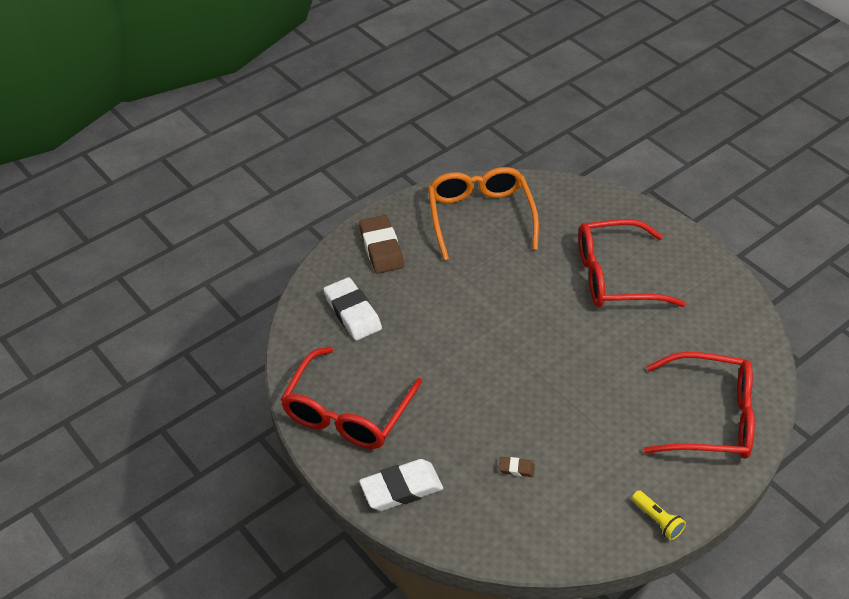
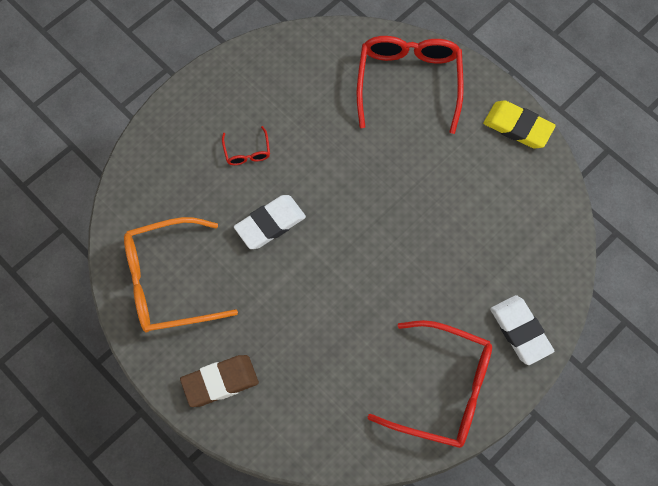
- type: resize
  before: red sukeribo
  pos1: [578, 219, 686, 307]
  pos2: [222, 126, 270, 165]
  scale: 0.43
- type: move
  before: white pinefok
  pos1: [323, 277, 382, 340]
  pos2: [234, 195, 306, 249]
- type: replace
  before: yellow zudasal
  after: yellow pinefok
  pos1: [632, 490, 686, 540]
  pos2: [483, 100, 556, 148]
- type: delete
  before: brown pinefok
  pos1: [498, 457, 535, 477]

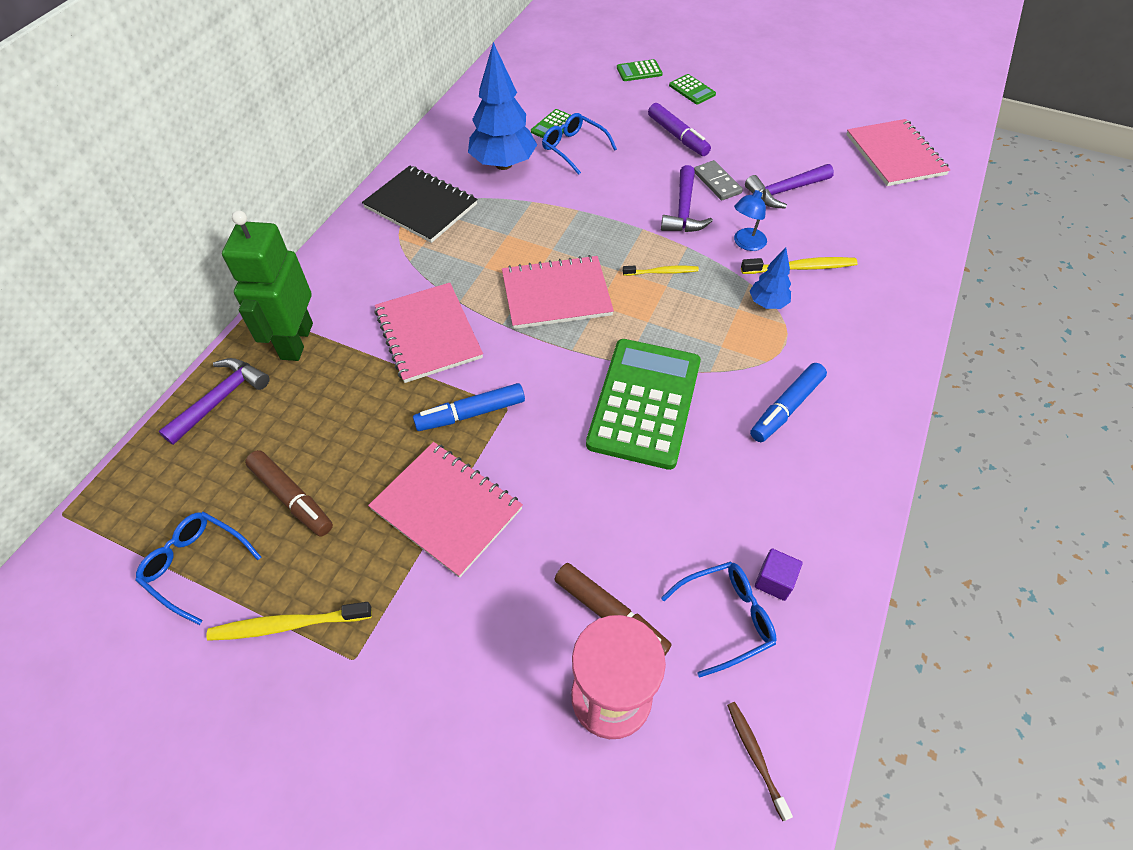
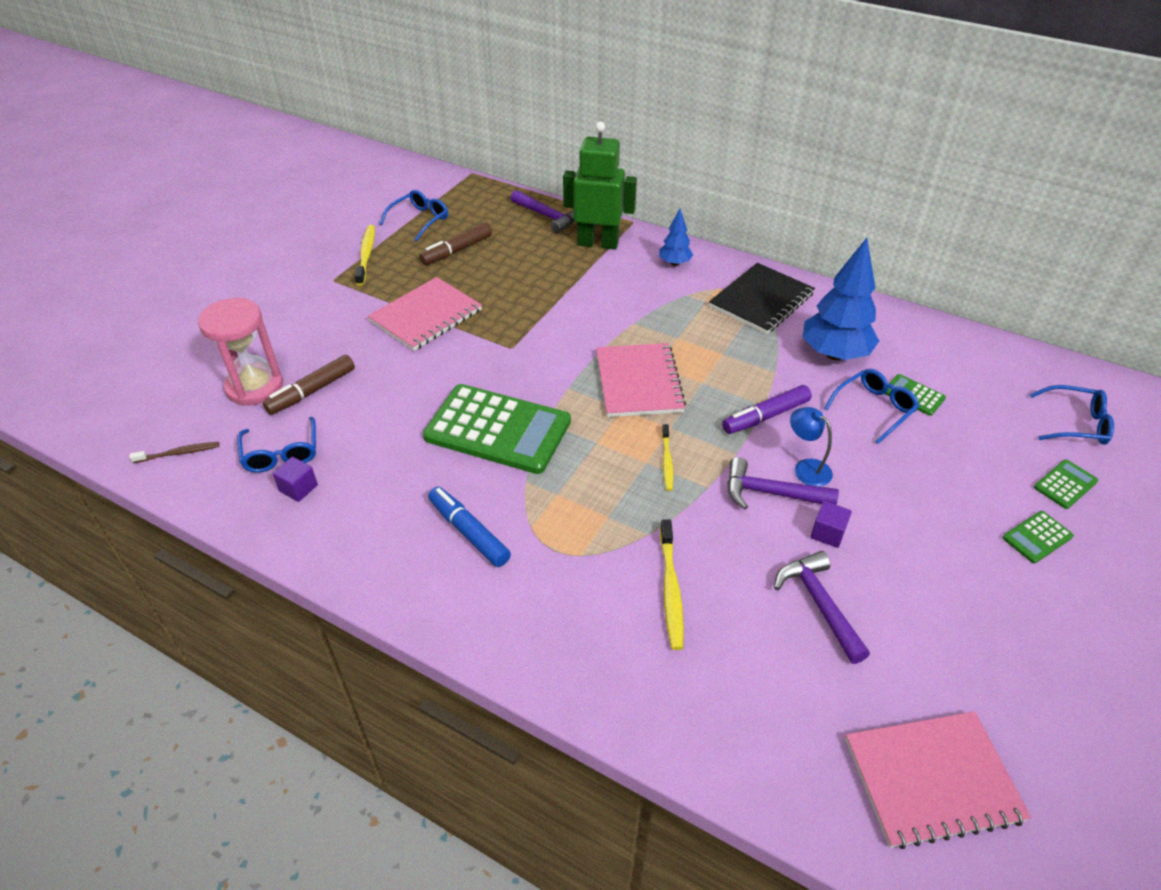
- type: move
  before: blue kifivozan
  pos1: [750, 247, 791, 309]
  pos2: [659, 209, 693, 266]
- type: move
  before: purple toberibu
  pos1: [648, 103, 711, 156]
  pos2: [722, 385, 812, 434]
- type: move
  before: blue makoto
  pos1: [734, 188, 767, 251]
  pos2: [790, 407, 833, 486]
- type: replace
  before: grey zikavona
  after: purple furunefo
  pos1: [694, 160, 743, 201]
  pos2: [810, 501, 852, 548]
- type: insert
  after: blue sukeribo
  pos2: [1030, 385, 1114, 445]
- type: rotate
  before: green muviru
  pos1: [617, 59, 663, 81]
  pos2: [1034, 459, 1098, 509]
  turn: 60
- type: delete
  before: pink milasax
  pos1: [375, 283, 483, 383]
- type: delete
  before: blue toberibu
  pos1: [413, 383, 525, 431]

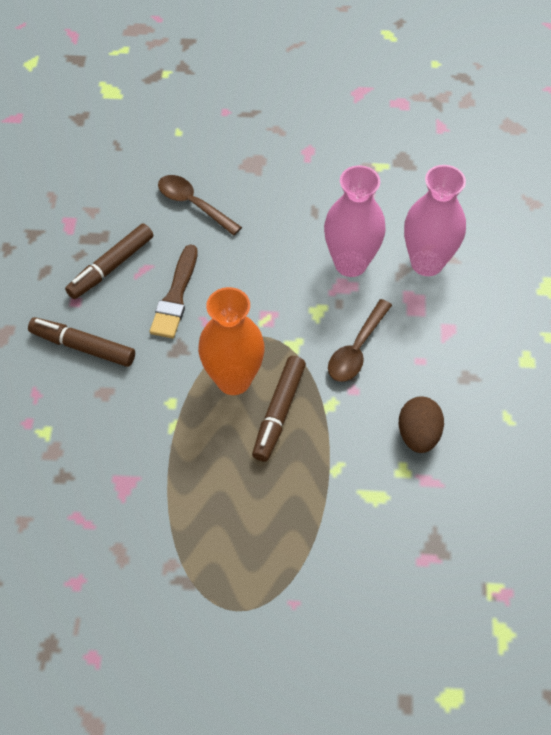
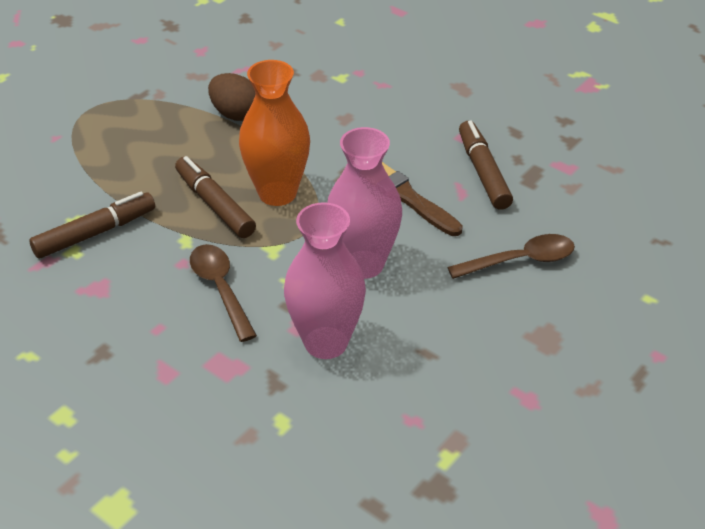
- type: move
  before: brown toberibu
  pos1: [28, 317, 135, 367]
  pos2: [29, 192, 155, 259]
- type: move
  before: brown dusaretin
  pos1: [399, 396, 444, 453]
  pos2: [208, 73, 256, 121]
- type: move
  before: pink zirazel
  pos1: [404, 165, 466, 276]
  pos2: [327, 127, 402, 279]

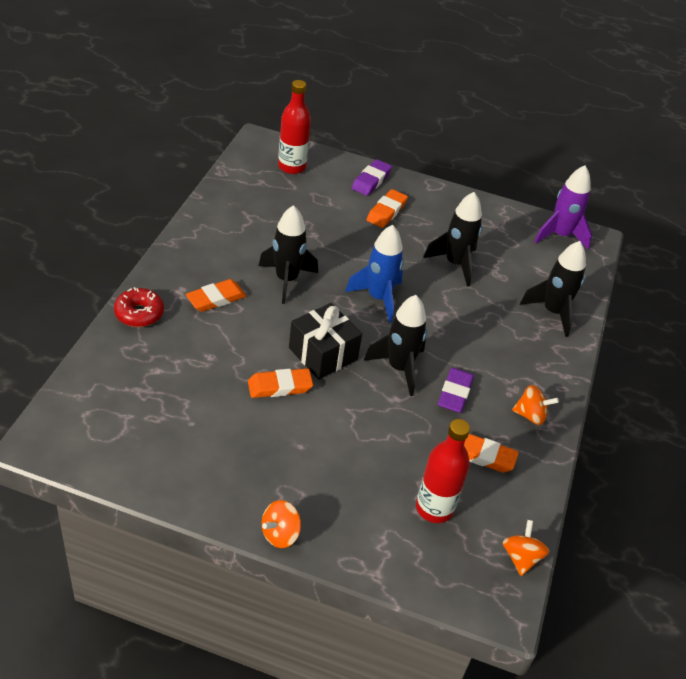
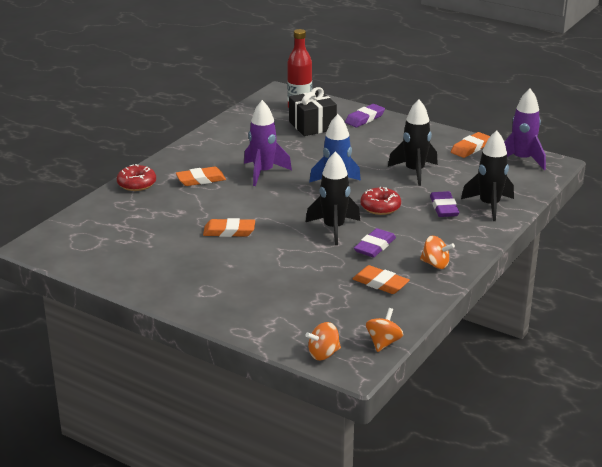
- type: recolor
  before: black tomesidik
  after: purple tomesidik
  pos1: [259, 205, 318, 304]
  pos2: [244, 100, 292, 186]
- type: move
  before: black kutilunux
  pos1: [289, 303, 362, 380]
  pos2: [289, 87, 337, 136]
- type: move
  before: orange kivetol
  pos1: [262, 500, 301, 548]
  pos2: [305, 322, 341, 360]
- type: insert
  after: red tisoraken
  pos2: [360, 187, 401, 215]
- type: insert
  after: purple pinefok
  pos2: [430, 191, 459, 217]
- type: move
  before: orange pinefok
  pos1: [367, 189, 408, 228]
  pos2: [451, 132, 490, 158]
- type: delete
  before: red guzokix
  pos1: [416, 419, 470, 523]

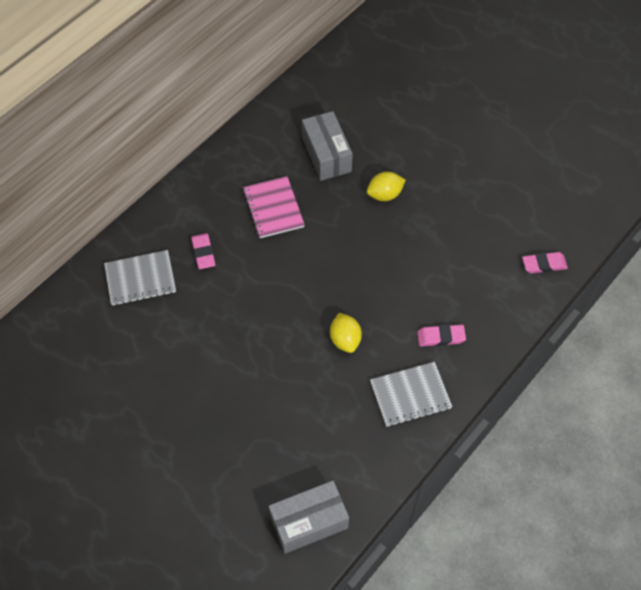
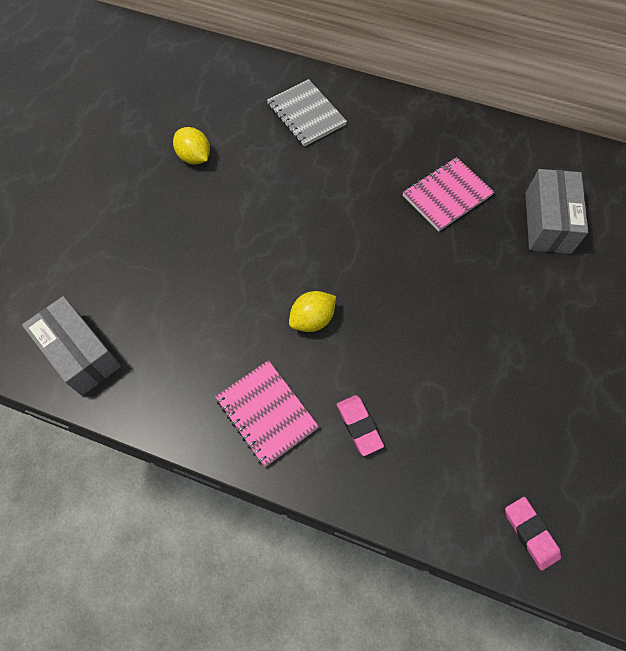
- type: move
  before: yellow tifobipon
  pos1: [367, 172, 406, 201]
  pos2: [173, 127, 210, 165]
- type: recolor
  before: grey milasax
  after: pink milasax
  pos1: [370, 362, 452, 427]
  pos2: [215, 360, 319, 467]
- type: rotate
  before: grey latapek
  pos1: [302, 111, 353, 181]
  pos2: [525, 169, 588, 254]
  turn: -45
- type: delete
  before: pink pinefok
  pos1: [191, 233, 216, 269]

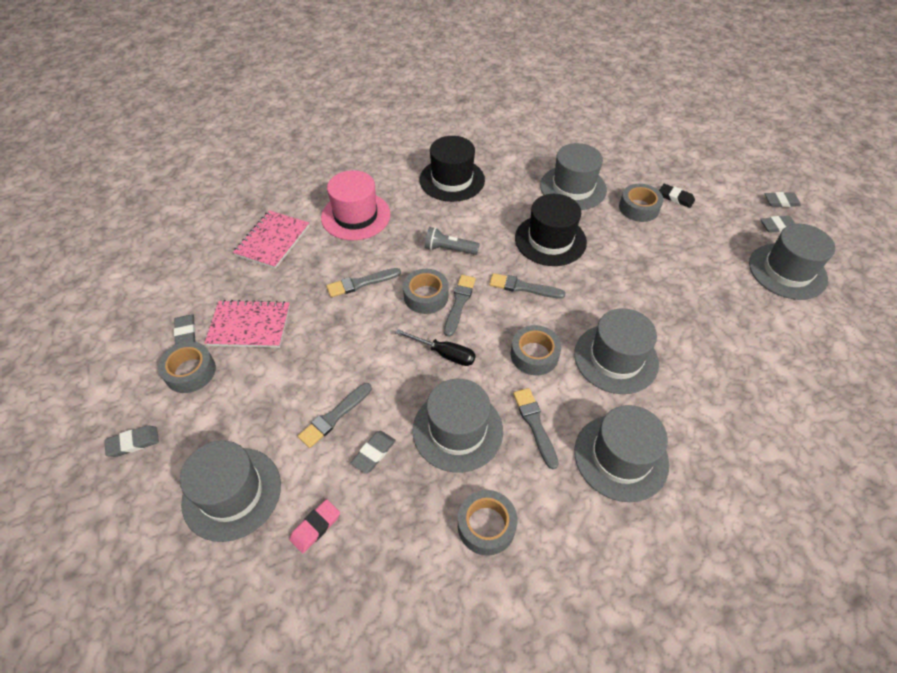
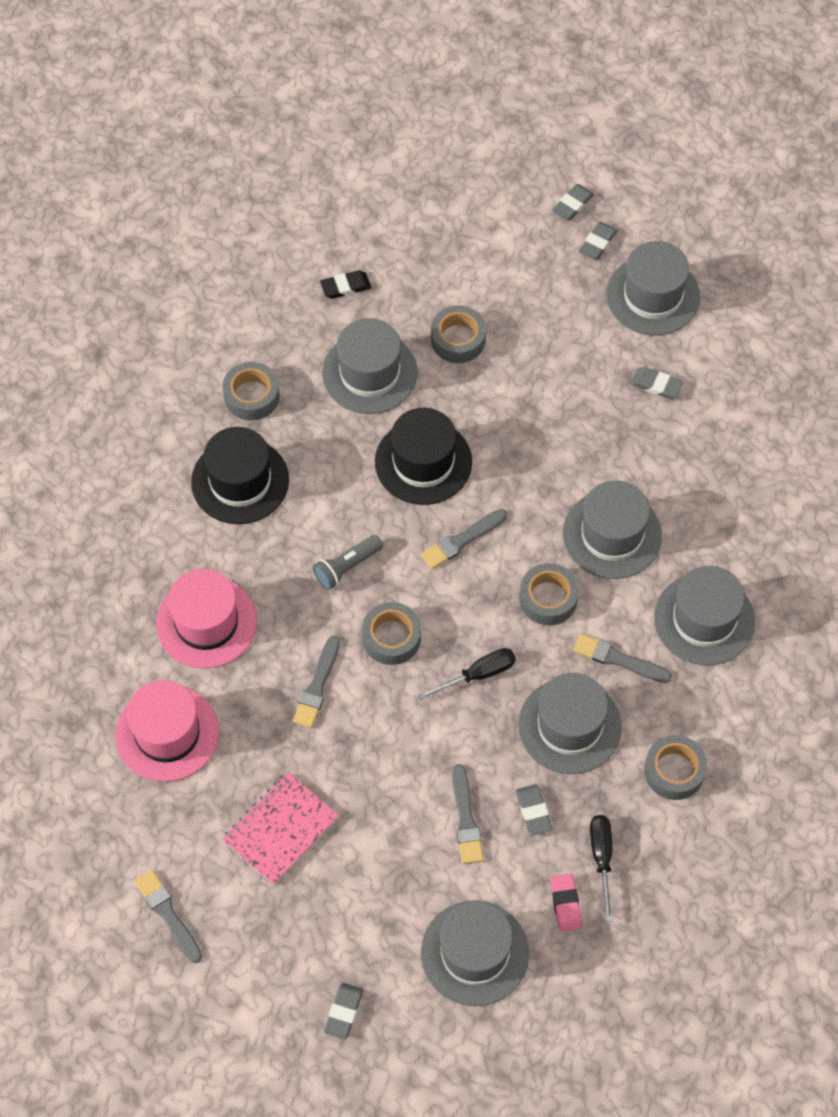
- type: replace
  before: pink milasax
  after: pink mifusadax
  pos1: [233, 210, 310, 269]
  pos2: [116, 680, 219, 782]
- type: move
  before: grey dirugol
  pos1: [444, 275, 476, 337]
  pos2: [135, 870, 202, 963]
- type: move
  before: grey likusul
  pos1: [158, 341, 216, 393]
  pos2: [223, 362, 280, 421]
- type: move
  before: black pinefok
  pos1: [659, 184, 695, 208]
  pos2: [320, 270, 371, 299]
- type: insert
  after: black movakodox
  pos2: [590, 815, 612, 922]
- type: move
  before: grey pinefok
  pos1: [174, 315, 195, 345]
  pos2: [631, 367, 684, 399]

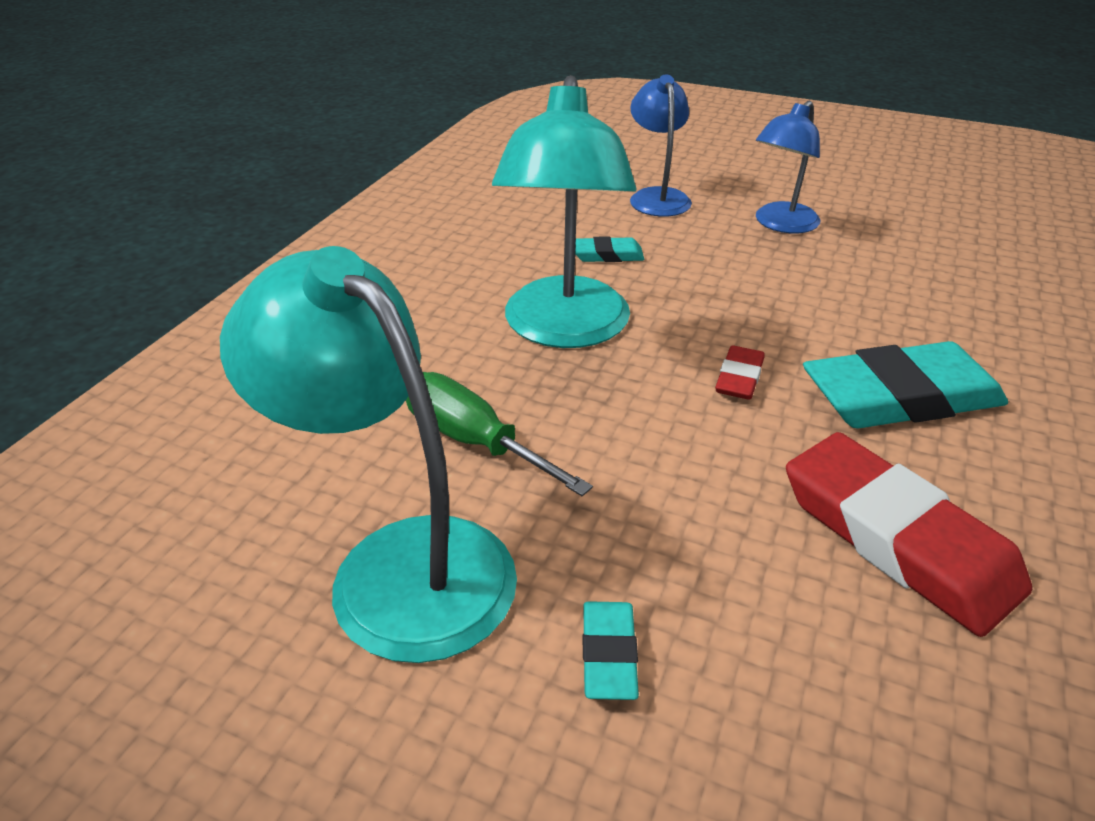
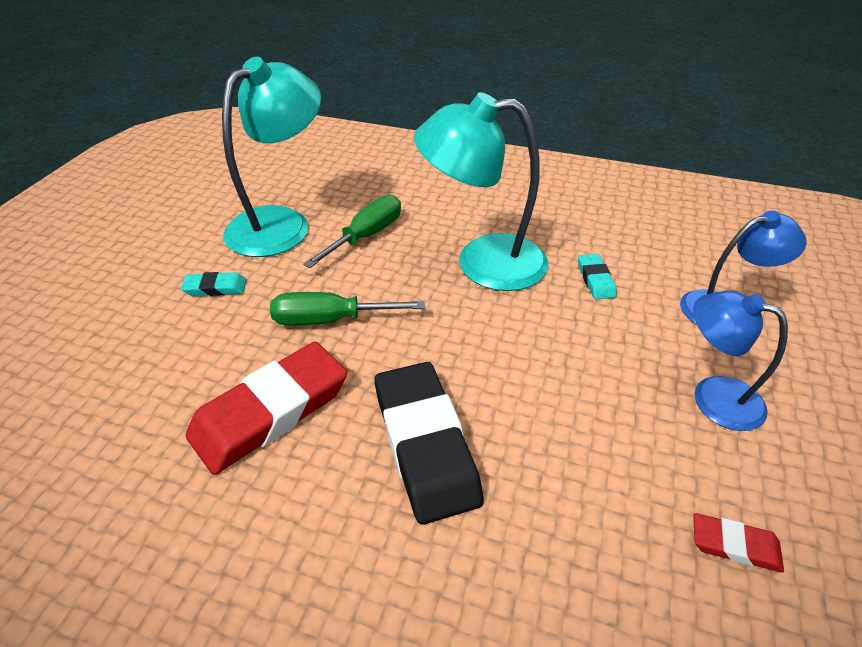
- type: insert
  after: green movakodox
  pos2: [270, 292, 425, 326]
- type: recolor
  before: turquoise pinefok
  after: black pinefok
  pos1: [803, 341, 1008, 428]
  pos2: [375, 362, 484, 525]
- type: move
  before: red pinefok
  pos1: [715, 345, 765, 400]
  pos2: [693, 513, 784, 573]

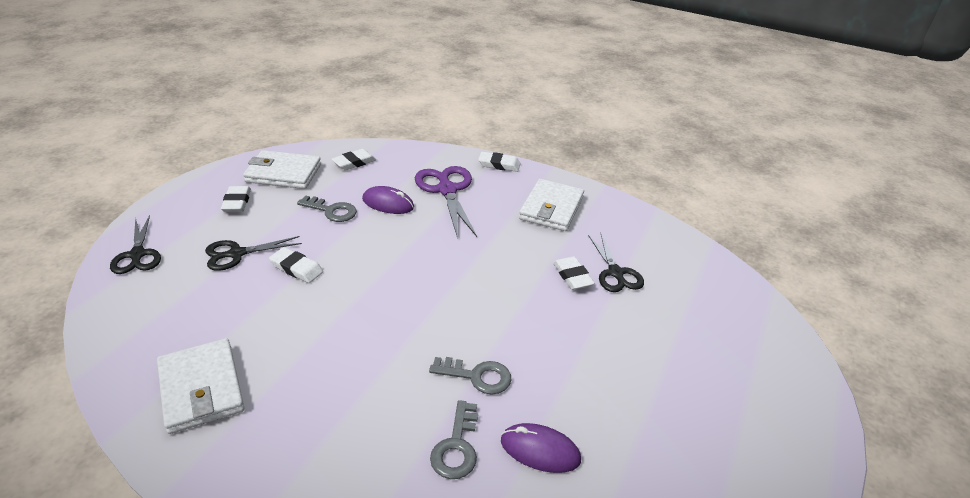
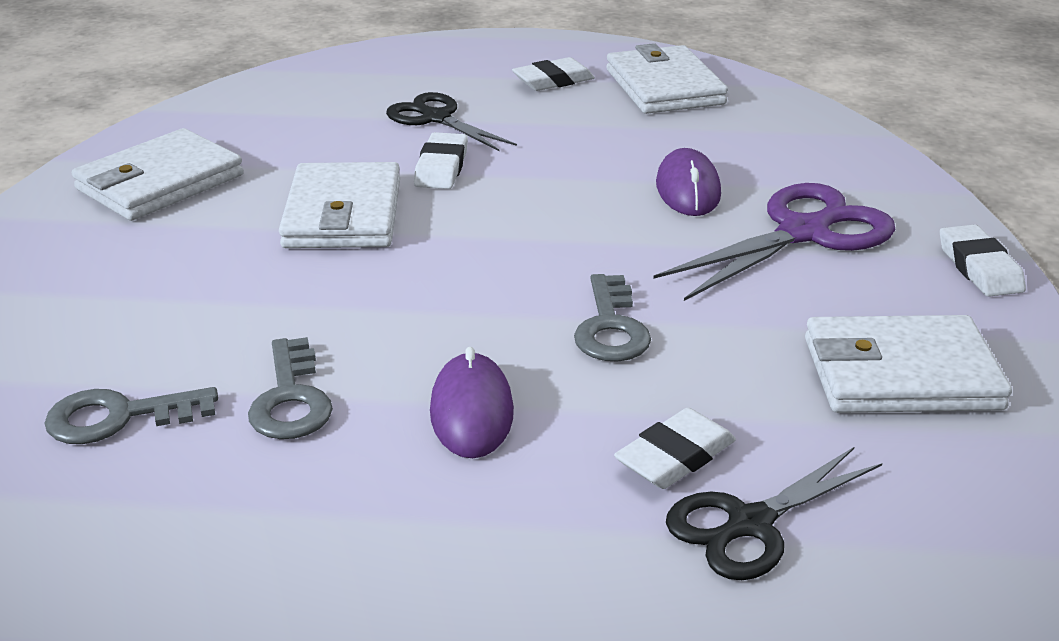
- type: insert
  after: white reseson
  pos2: [279, 162, 400, 248]
- type: move
  before: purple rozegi
  pos1: [501, 423, 581, 473]
  pos2: [430, 347, 514, 458]
- type: move
  before: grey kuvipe
  pos1: [297, 195, 357, 222]
  pos2: [574, 274, 651, 362]
- type: delete
  before: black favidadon
  pos1: [110, 215, 161, 274]
- type: delete
  before: white pinefok
  pos1: [332, 149, 376, 171]

